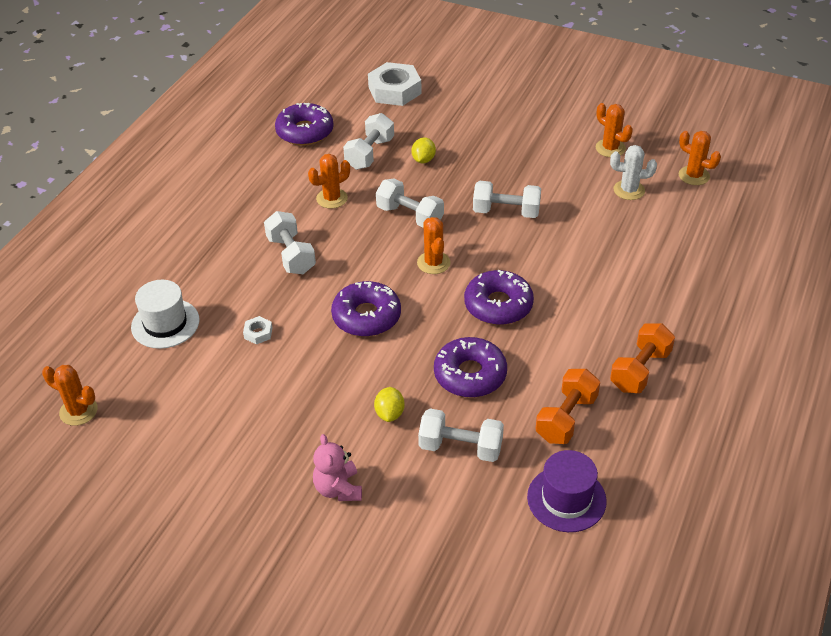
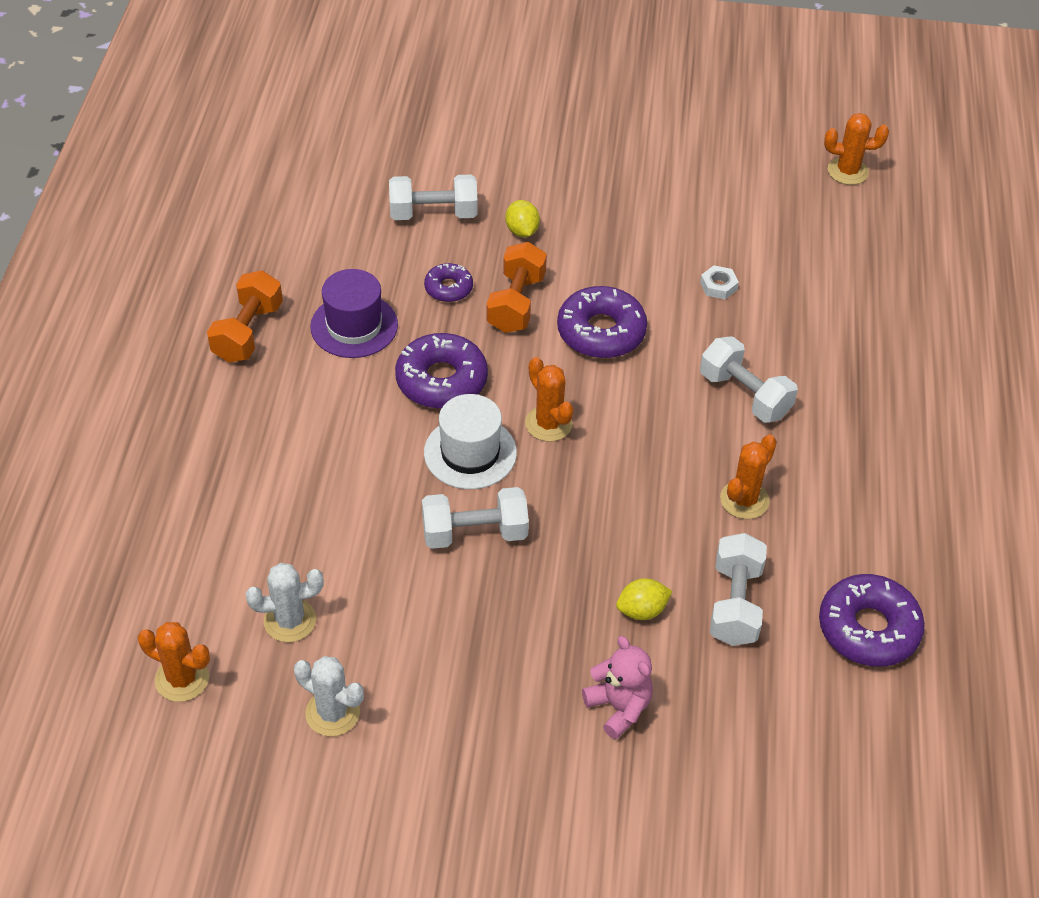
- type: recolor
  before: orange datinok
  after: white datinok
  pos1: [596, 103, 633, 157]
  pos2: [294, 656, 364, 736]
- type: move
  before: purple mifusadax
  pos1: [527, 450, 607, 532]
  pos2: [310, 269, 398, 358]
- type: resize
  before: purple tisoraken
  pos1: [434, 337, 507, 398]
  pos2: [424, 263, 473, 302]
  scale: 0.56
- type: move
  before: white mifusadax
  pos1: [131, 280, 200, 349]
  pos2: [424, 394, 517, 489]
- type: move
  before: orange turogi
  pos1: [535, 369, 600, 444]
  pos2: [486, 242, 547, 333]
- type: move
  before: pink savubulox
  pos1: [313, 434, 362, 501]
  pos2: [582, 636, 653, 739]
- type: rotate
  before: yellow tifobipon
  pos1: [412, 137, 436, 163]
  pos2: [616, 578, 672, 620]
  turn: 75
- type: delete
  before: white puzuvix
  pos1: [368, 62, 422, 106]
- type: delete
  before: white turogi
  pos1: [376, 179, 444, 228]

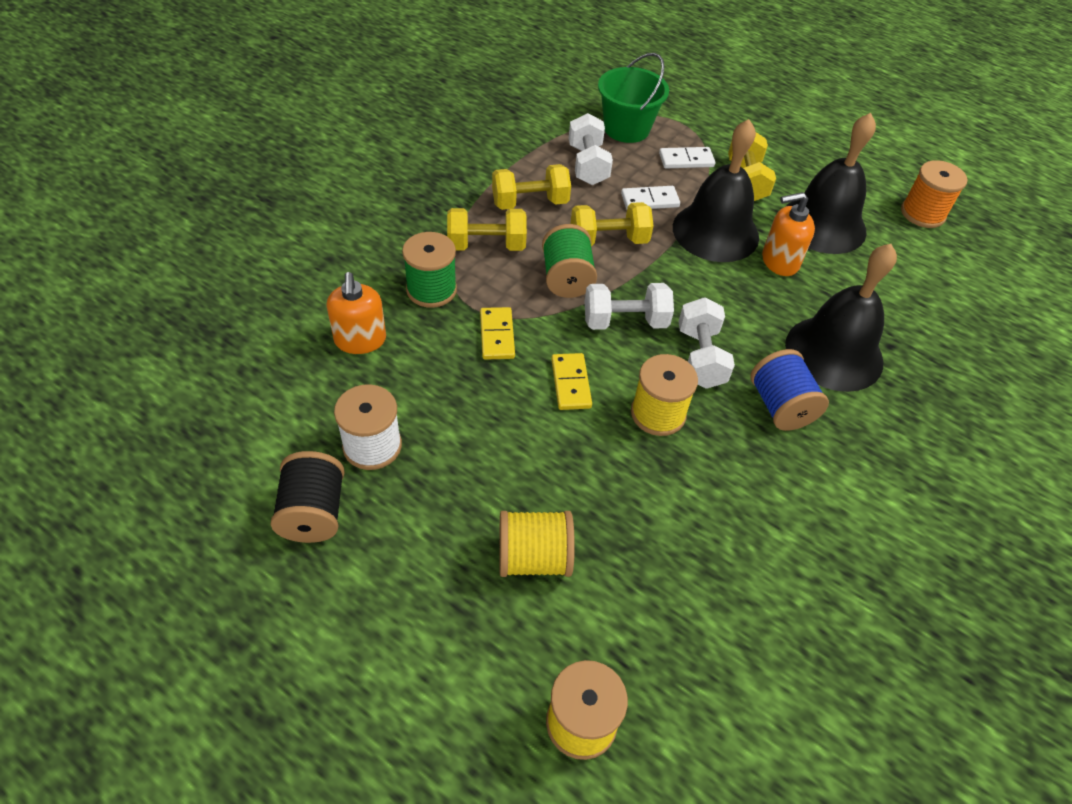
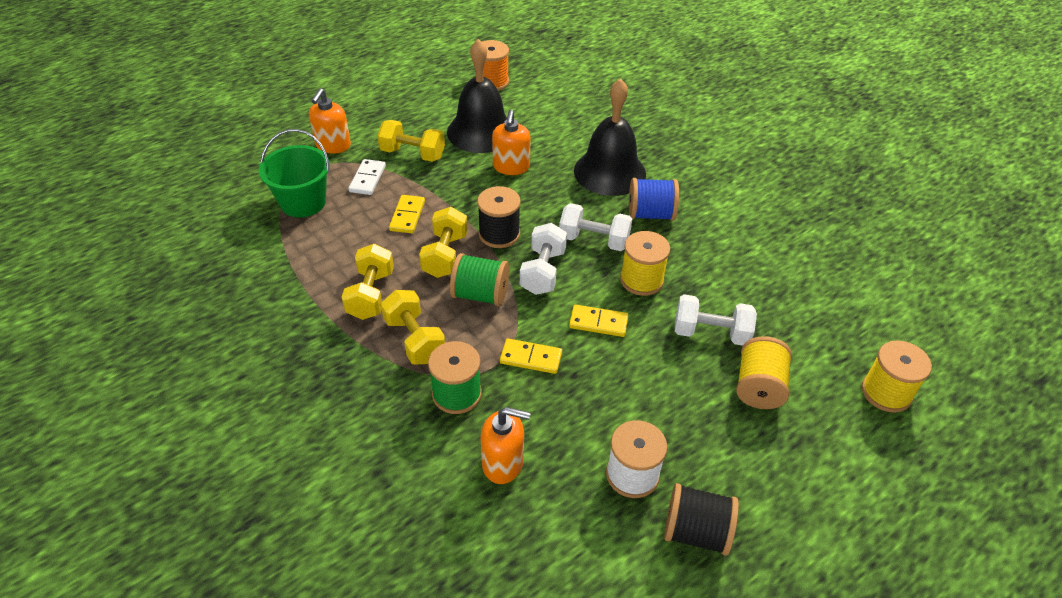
- type: insert
  after: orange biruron
  pos2: [309, 88, 351, 154]
- type: rotate
  before: yellow turogi
  pos1: [447, 208, 527, 251]
  pos2: [381, 290, 445, 364]
  turn: -45
- type: recolor
  before: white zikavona
  after: yellow zikavona
  pos1: [621, 186, 680, 209]
  pos2: [389, 195, 425, 233]
- type: insert
  after: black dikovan
  pos2: [477, 186, 521, 248]
- type: move
  before: white turogi
  pos1: [569, 113, 613, 185]
  pos2: [675, 294, 757, 346]
- type: delete
  before: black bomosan
  pos1: [673, 119, 759, 262]

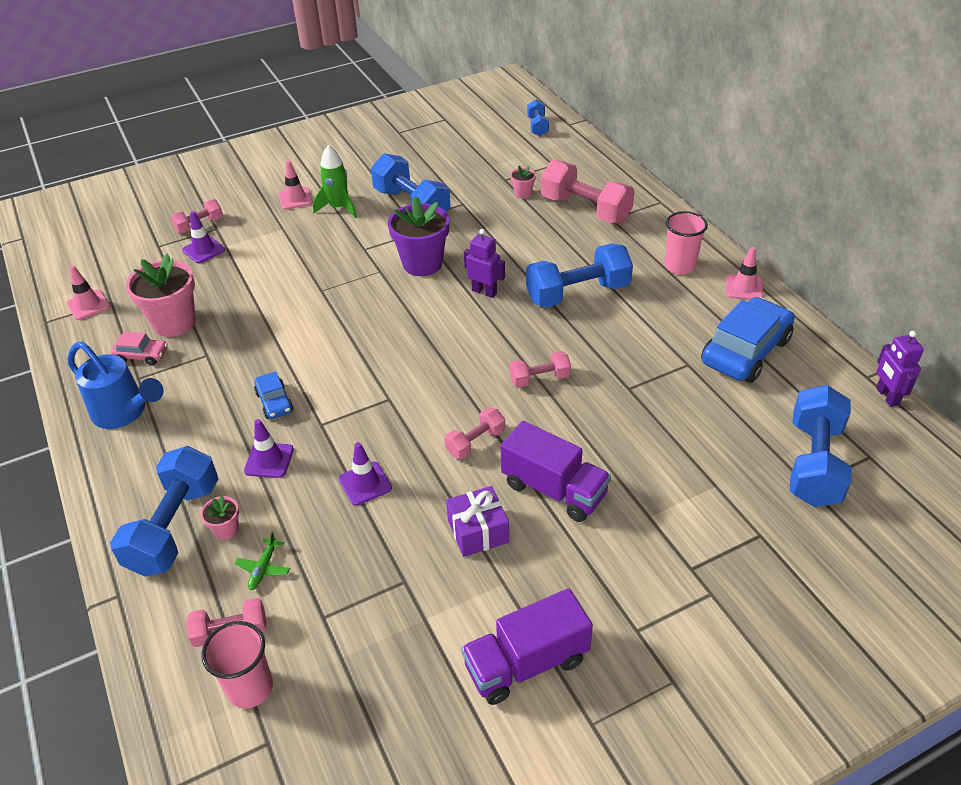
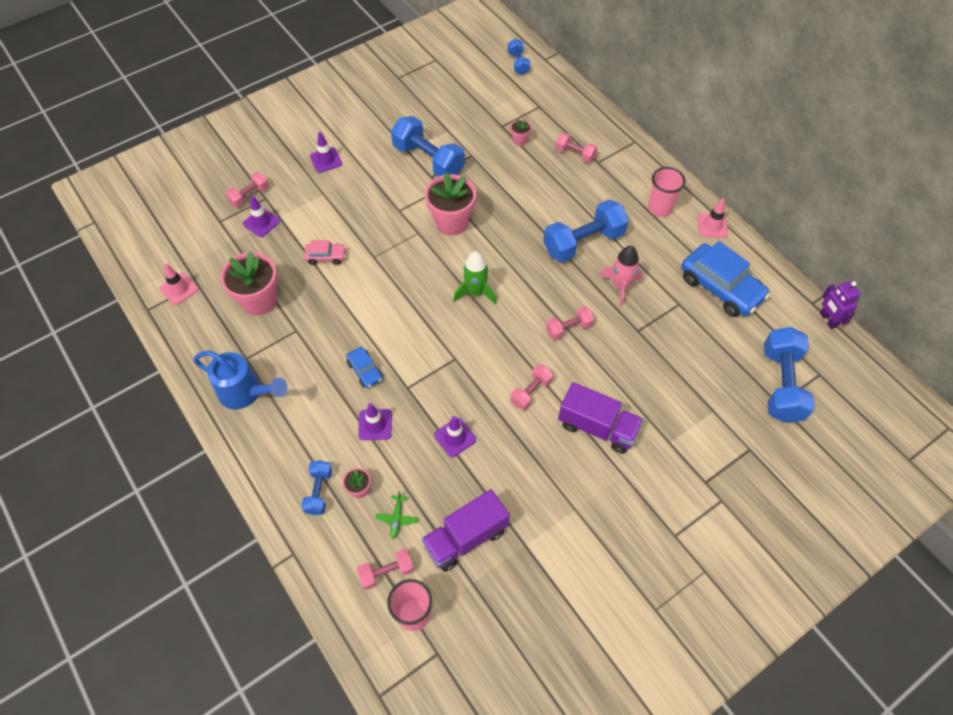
- type: resize
  before: blue turogi
  pos1: [110, 446, 218, 577]
  pos2: [301, 460, 332, 515]
  scale: 0.53
- type: move
  before: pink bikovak
  pos1: [111, 331, 168, 366]
  pos2: [304, 240, 346, 265]
- type: recolor
  before: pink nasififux
  after: purple nasififux
  pos1: [278, 160, 313, 210]
  pos2: [310, 132, 342, 173]
- type: move
  before: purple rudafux
  pos1: [461, 588, 593, 705]
  pos2: [421, 489, 510, 572]
- type: recolor
  before: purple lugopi
  after: pink lugopi
  pos1: [388, 196, 450, 276]
  pos2: [425, 173, 476, 235]
- type: move
  before: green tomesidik
  pos1: [313, 145, 357, 218]
  pos2: [453, 251, 497, 305]
- type: resize
  before: pink turogi
  pos1: [541, 160, 635, 223]
  pos2: [555, 132, 597, 163]
  scale: 0.53
- type: insert
  after: pink tomesidik
  pos2: [599, 246, 643, 307]
- type: rotate
  before: blue bikovak
  pos1: [701, 297, 795, 383]
  pos2: [681, 241, 770, 317]
  turn: 105
- type: delete
  before: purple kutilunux
  pos1: [446, 486, 509, 557]
- type: delete
  before: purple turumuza
  pos1: [464, 229, 505, 298]

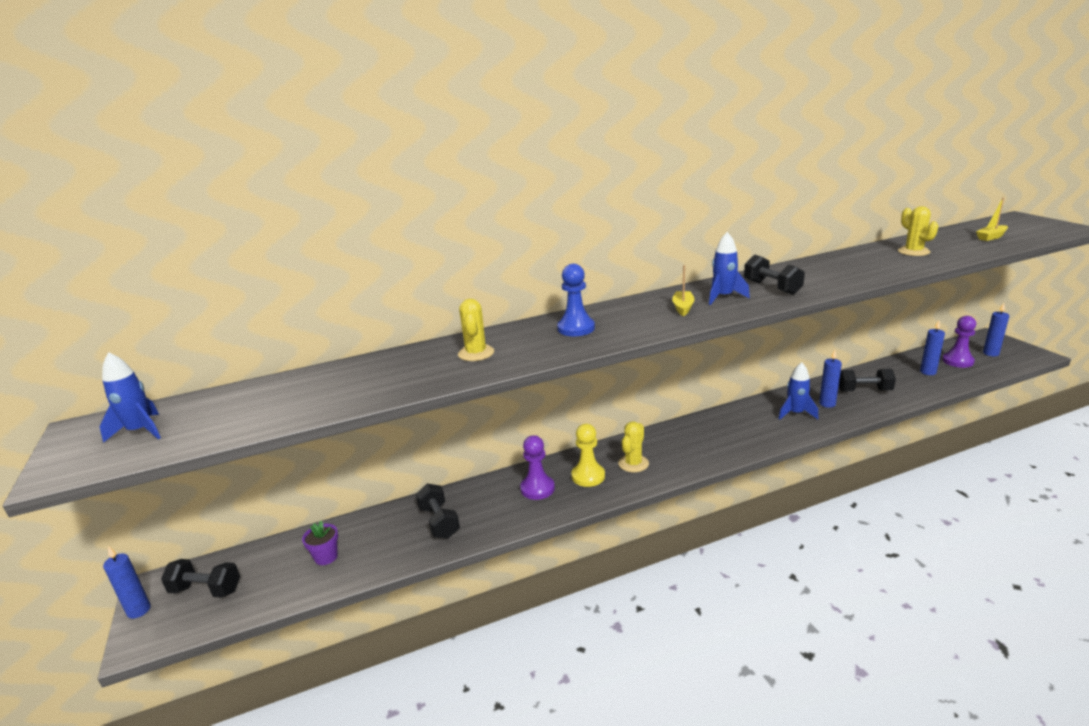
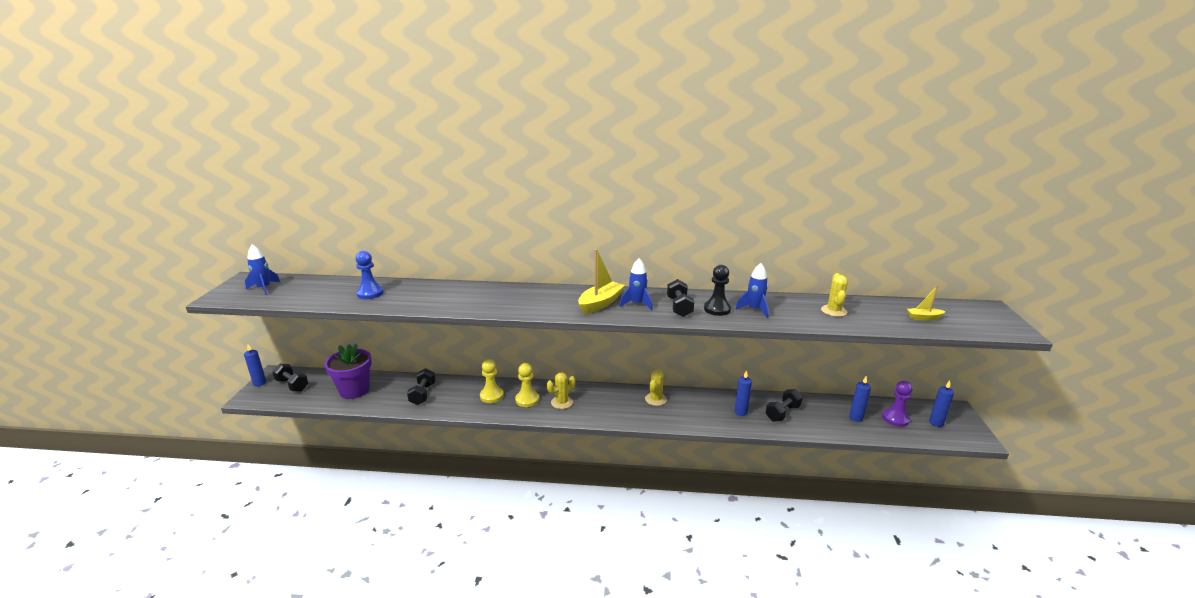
- type: resize
  before: purple lugopi
  pos1: [302, 521, 338, 565]
  pos2: [325, 344, 372, 399]
  scale: 2.08
- type: move
  before: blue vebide
  pos1: [557, 264, 595, 336]
  pos2: [356, 251, 384, 299]
- type: recolor
  before: purple vebide
  after: yellow vebide
  pos1: [520, 435, 555, 500]
  pos2: [480, 359, 504, 403]
- type: resize
  before: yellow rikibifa
  pos1: [672, 265, 695, 316]
  pos2: [578, 249, 625, 314]
  scale: 1.79
- type: move
  before: yellow datinok
  pos1: [458, 299, 494, 361]
  pos2: [645, 370, 667, 406]
- type: insert
  after: black vebide
  pos2: [704, 265, 731, 316]
- type: move
  before: blue tomesidik
  pos1: [779, 362, 818, 420]
  pos2: [736, 263, 769, 318]
- type: rotate
  before: black turogi
  pos1: [839, 369, 896, 391]
  pos2: [766, 389, 803, 421]
  turn: -75

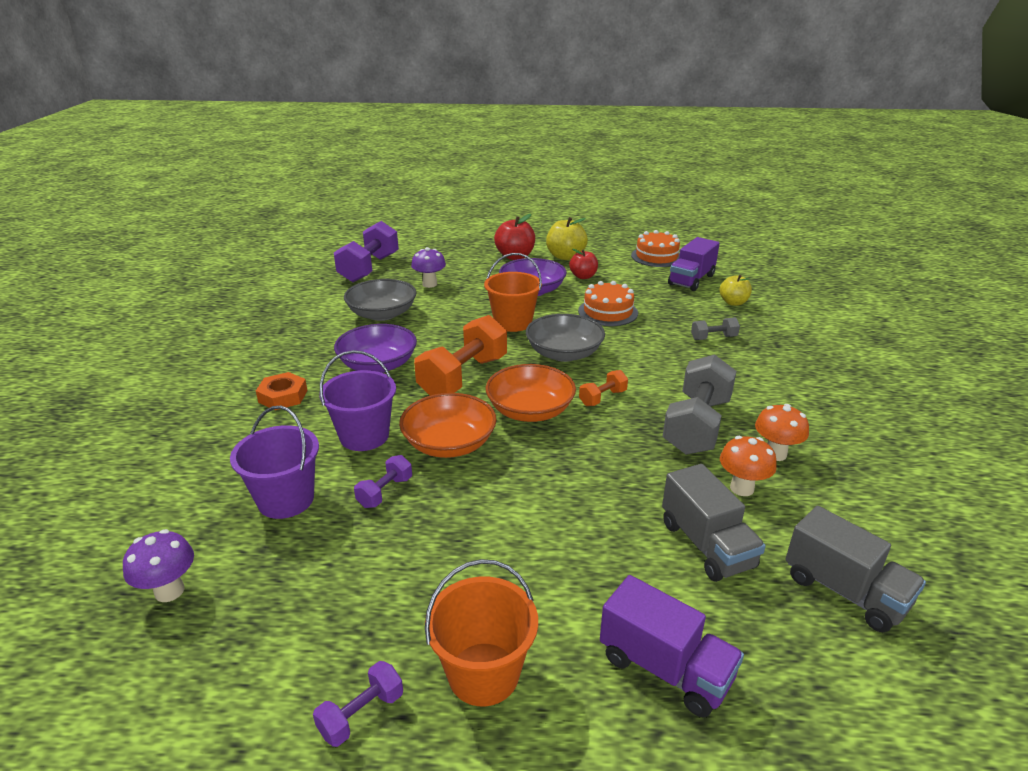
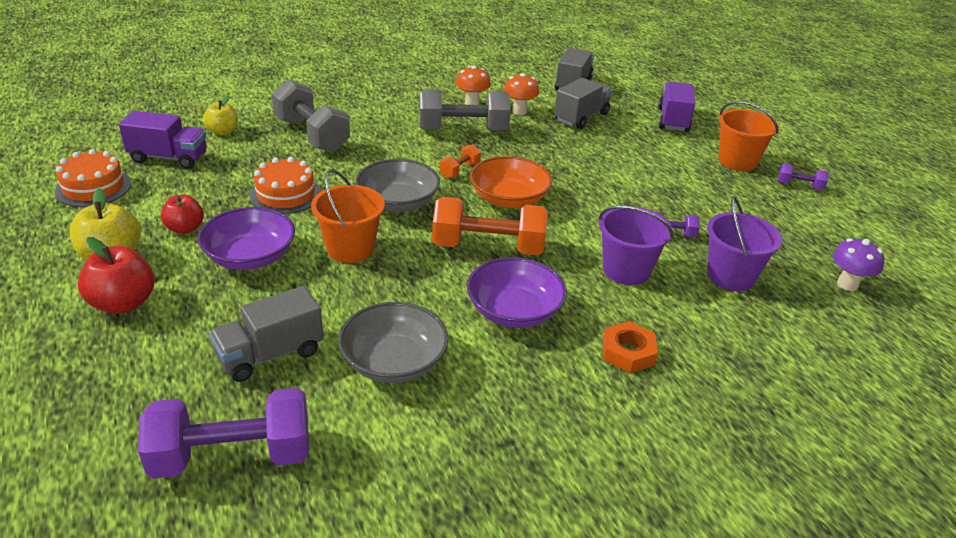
- type: replace
  before: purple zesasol
  after: grey rudafux
  pos1: [411, 247, 446, 288]
  pos2: [209, 286, 323, 382]
- type: resize
  before: grey turogi
  pos1: [691, 317, 740, 340]
  pos2: [271, 79, 350, 152]
  scale: 2.13
- type: rotate
  before: orange turogi
  pos1: [579, 370, 628, 406]
  pos2: [440, 144, 481, 178]
  turn: -75
- type: delete
  before: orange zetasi
  pos1: [399, 393, 497, 458]

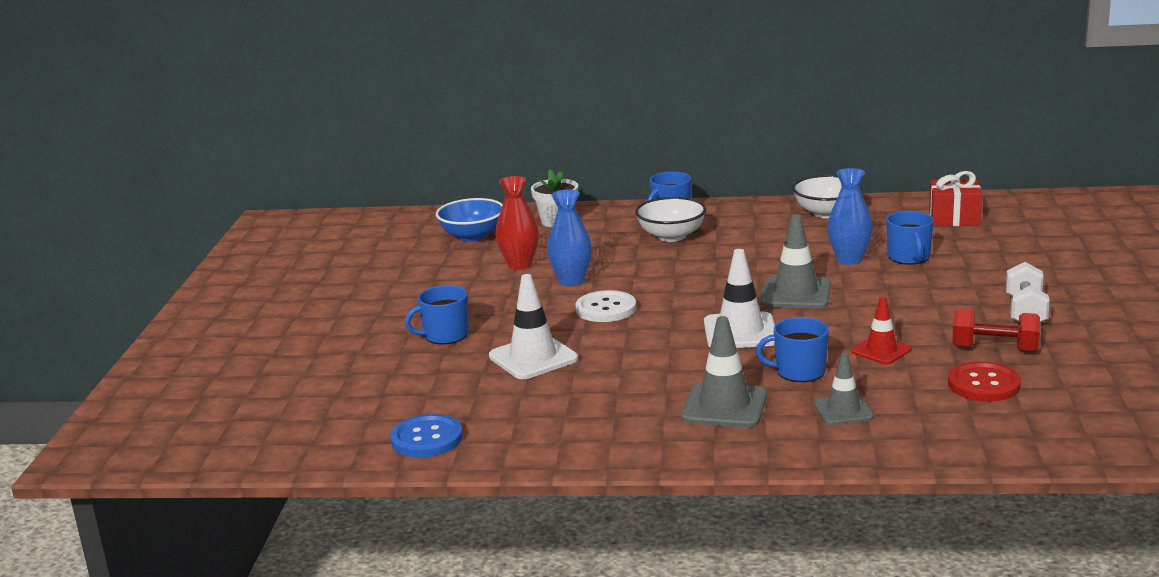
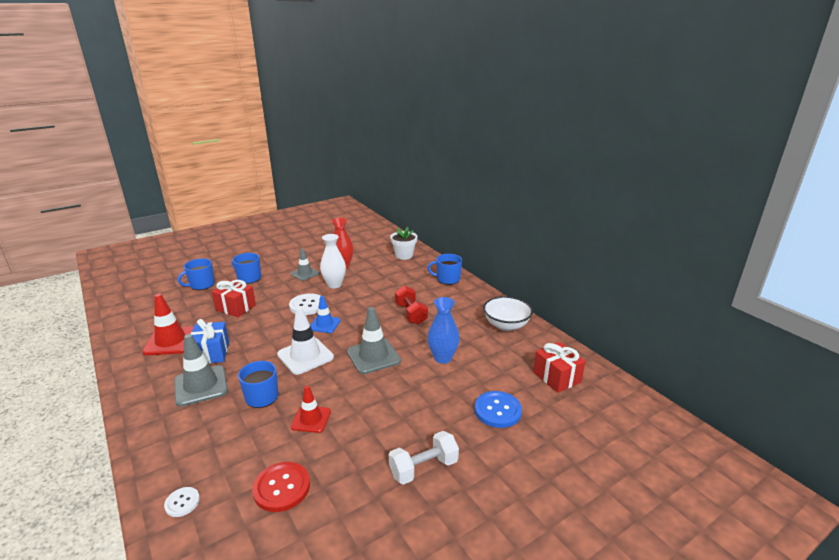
- type: insert
  after: red nasififux
  pos2: [142, 293, 194, 355]
- type: insert
  after: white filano
  pos2: [164, 487, 200, 517]
- type: move
  before: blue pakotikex
  pos1: [886, 211, 934, 265]
  pos2: [178, 258, 215, 290]
- type: insert
  after: blue kutilunux
  pos2: [191, 319, 229, 364]
- type: replace
  before: white nasififux
  after: red kutilunux
  pos1: [489, 274, 578, 379]
  pos2: [211, 280, 256, 317]
- type: move
  before: grey nasififux
  pos1: [814, 353, 874, 425]
  pos2: [291, 248, 319, 281]
- type: insert
  after: blue nasififux
  pos2: [310, 296, 341, 333]
- type: recolor
  before: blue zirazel
  after: white zirazel
  pos1: [547, 190, 592, 286]
  pos2: [320, 234, 346, 288]
- type: move
  before: red turogi
  pos1: [952, 309, 1040, 352]
  pos2: [395, 286, 428, 325]
- type: move
  before: blue filano
  pos1: [390, 414, 463, 457]
  pos2: [474, 391, 522, 428]
- type: delete
  before: blue zetasi
  pos1: [436, 198, 503, 242]
- type: delete
  before: white zetasi
  pos1: [635, 197, 706, 242]

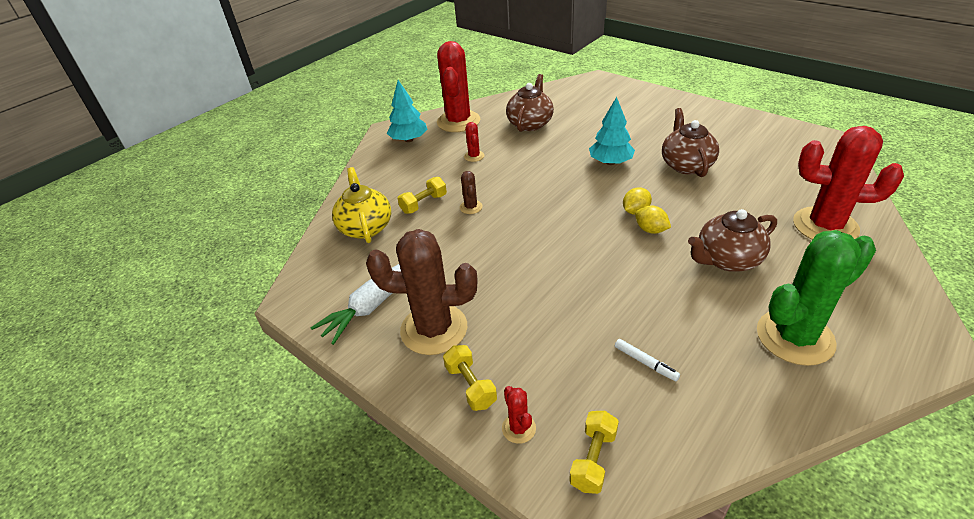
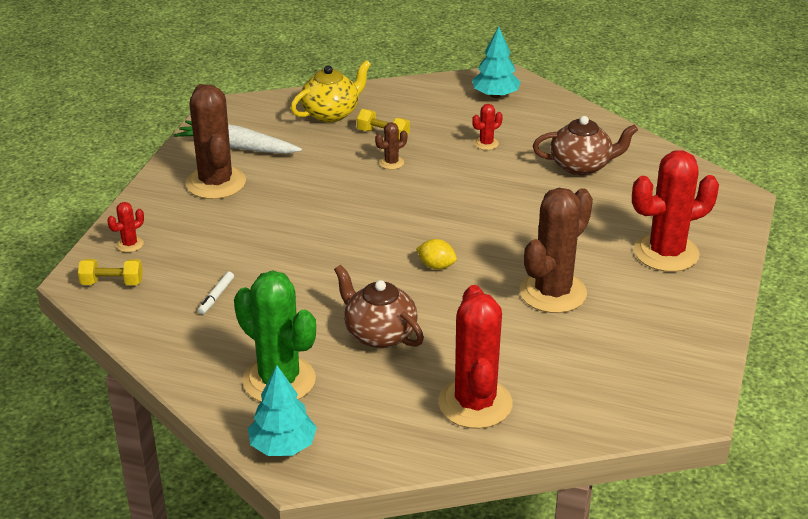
- type: move
  before: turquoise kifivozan
  pos1: [589, 97, 635, 165]
  pos2: [248, 365, 317, 456]
- type: replace
  before: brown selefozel
  after: brown datinok
  pos1: [662, 108, 719, 177]
  pos2: [520, 188, 593, 313]
- type: move
  before: red datinok
  pos1: [437, 41, 480, 132]
  pos2: [632, 150, 719, 272]
- type: delete
  before: yellow turogi
  pos1: [443, 345, 497, 411]
- type: delete
  before: yellow tifobipon
  pos1: [635, 206, 671, 234]

